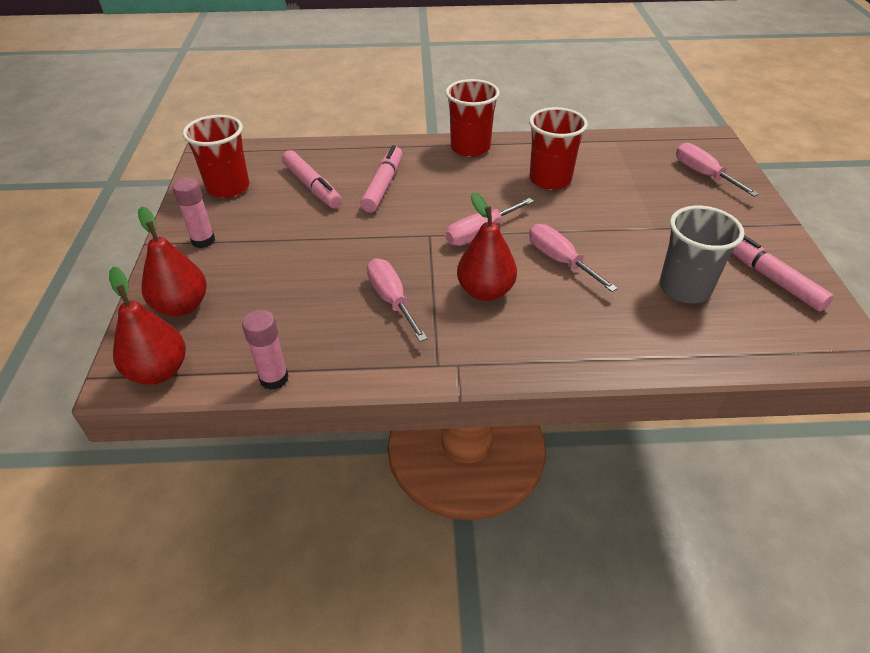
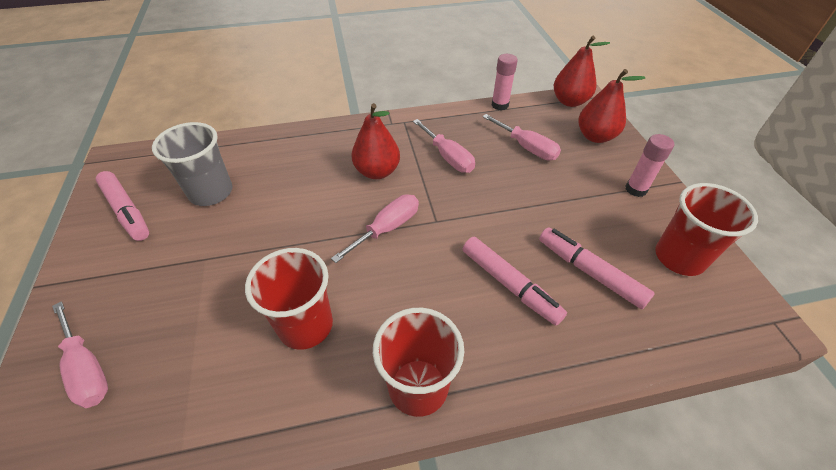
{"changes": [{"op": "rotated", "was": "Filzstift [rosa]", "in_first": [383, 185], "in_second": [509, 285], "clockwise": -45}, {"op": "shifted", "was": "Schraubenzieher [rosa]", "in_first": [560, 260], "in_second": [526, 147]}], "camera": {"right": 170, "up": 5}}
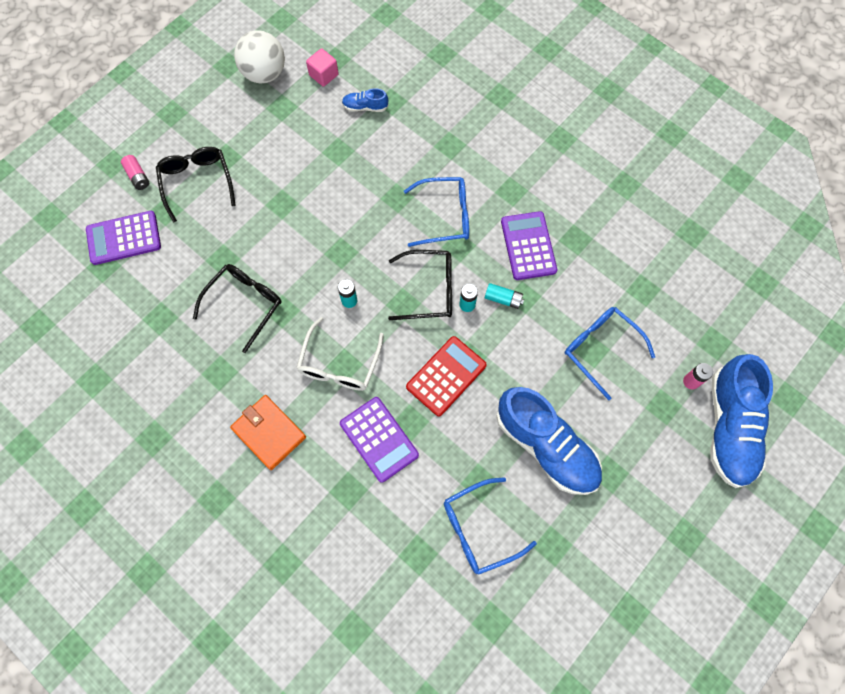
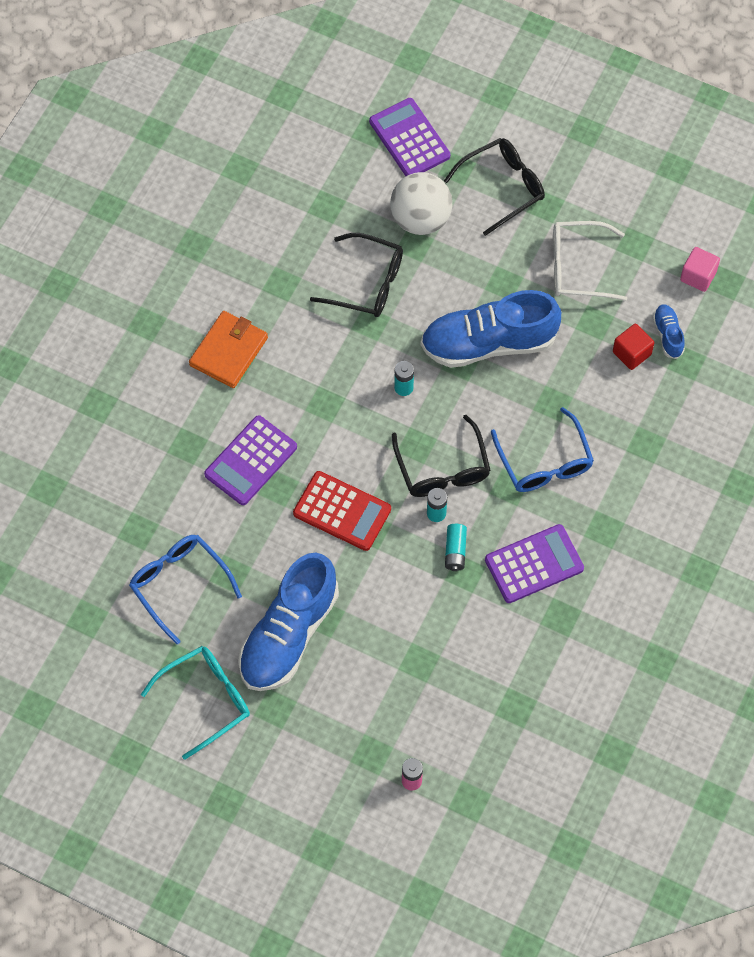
{"changes": [{"op": "new", "now": "Brille [türkis]", "in_second": [206, 699]}, {"op": "shifted", "was": "Ball [weiß]", "in_first": [264, 73], "in_second": [420, 219]}, {"op": "shifted", "was": "Schuh [blau]", "in_first": [729, 427], "in_second": [488, 343]}, {"op": "shifted", "was": "Brille [weiß]", "in_first": [339, 364], "in_second": [577, 267]}, {"op": "new", "now": "Kubus [rot]", "in_second": [631, 353]}, {"op": "gone", "was": "Batterie [rosa]", "in_first": [138, 176]}, {"op": "gone", "was": "Brille [blau]", "in_first": [600, 349]}], "camera": {"right": 75, "up": -5}}
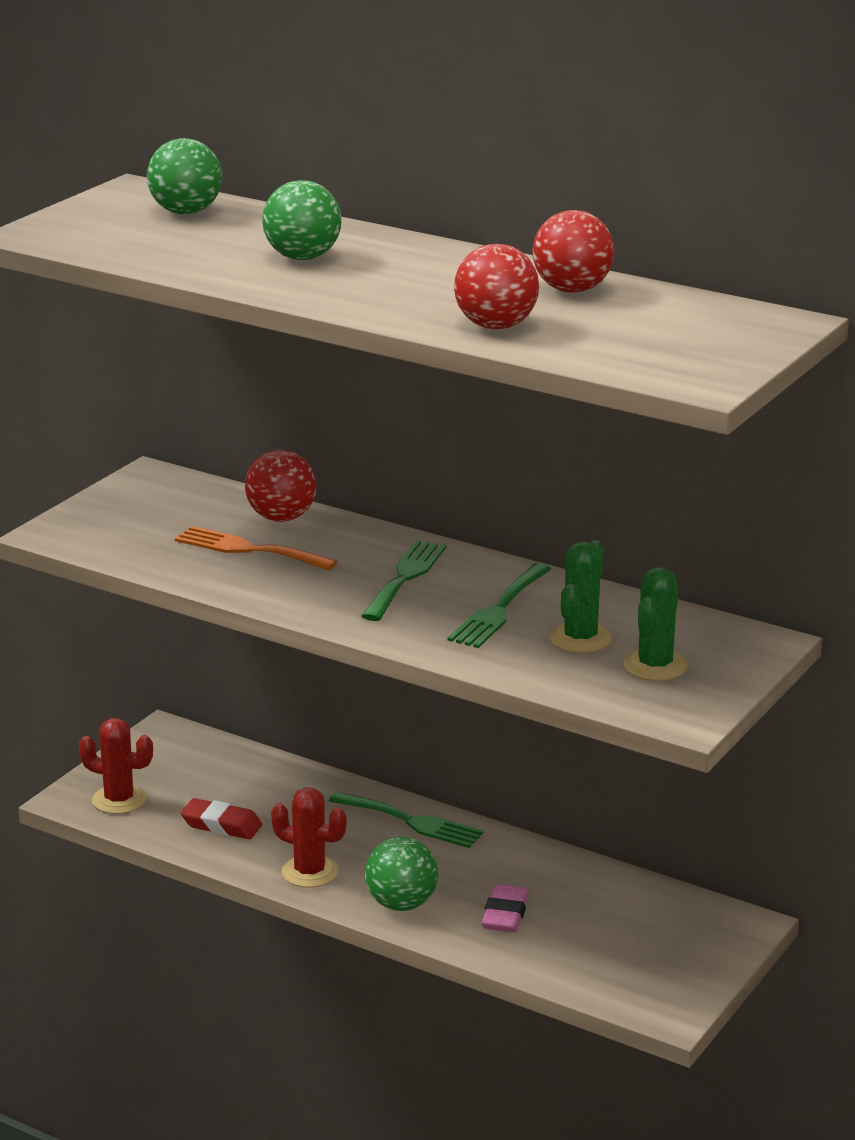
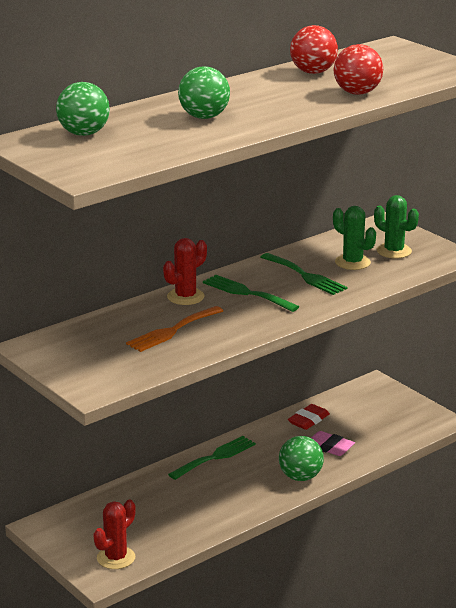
{"changes": [{"op": "shifted", "was": "Kaktus [rot]", "in_first": [309, 872], "in_second": [185, 297]}, {"op": "shifted", "was": "Radiergummi [rot]", "in_first": [221, 825], "in_second": [308, 420]}, {"op": "gone", "was": "Ball [rot]", "in_first": [281, 518]}], "camera": {"right": -70, "up": 0}}
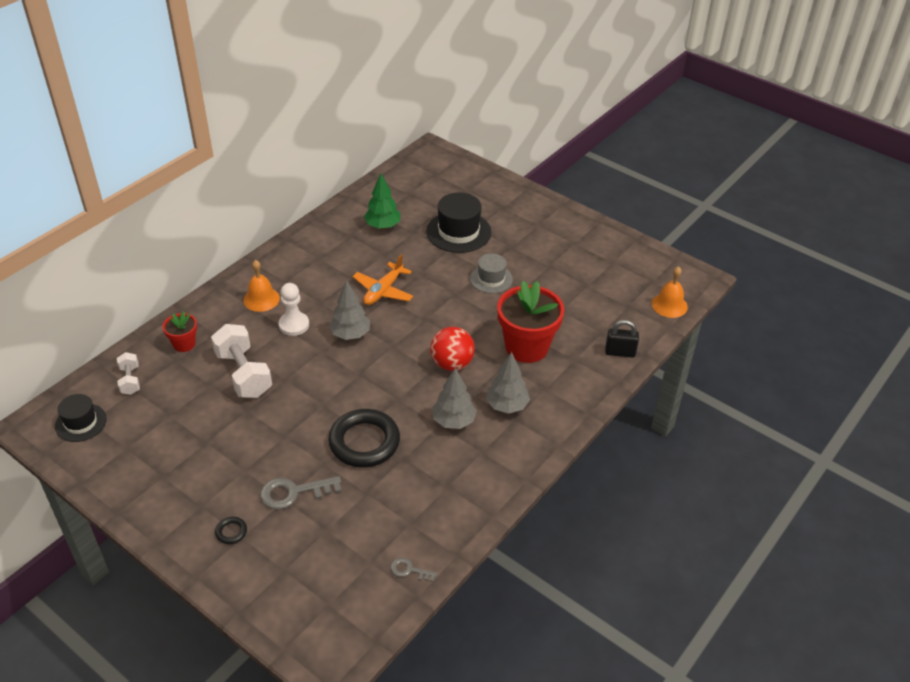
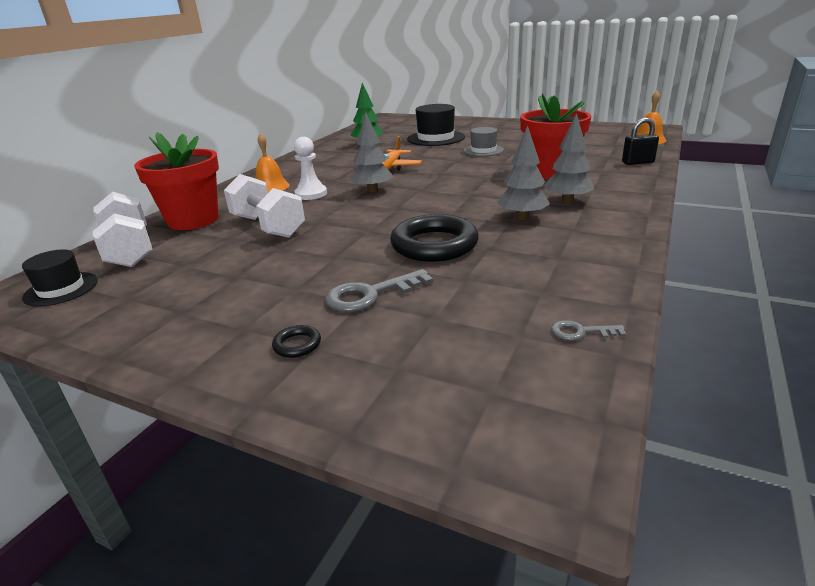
{"changes": [{"op": "scaled", "was": "Hantel [weiß]", "in_first": [130, 380], "in_second": [130, 250], "ratio": 1.86}, {"op": "scaled", "was": "Blumentopf [rot]", "in_first": [184, 344], "in_second": [193, 220], "ratio": 1.99}, {"op": "gone", "was": "Ball [rot]", "in_first": [452, 364]}], "camera": {"right": -10, "up": -15}}
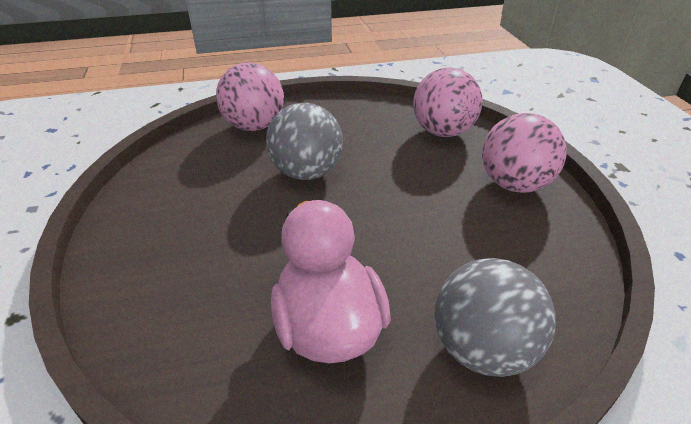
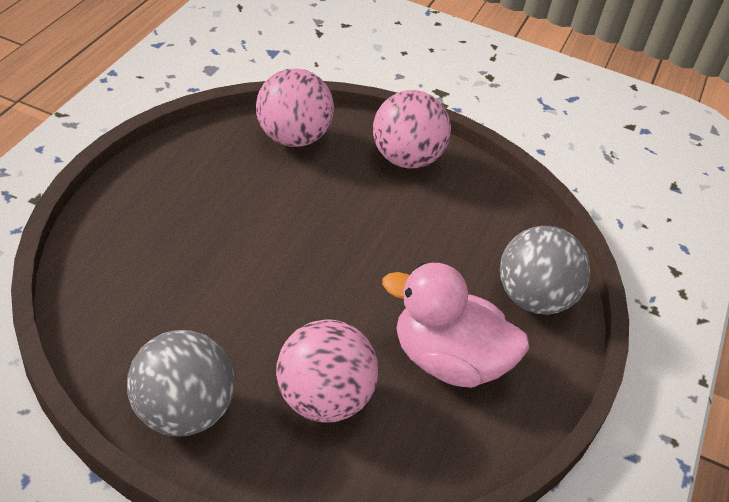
{"changes": [{"op": "shifted", "was": "Ball [grau]", "in_first": [306, 172], "in_second": [182, 412]}, {"op": "shifted", "was": "Ball [rosa]", "in_first": [254, 126], "in_second": [322, 400]}], "camera": {"right": -60, "up": 5}}
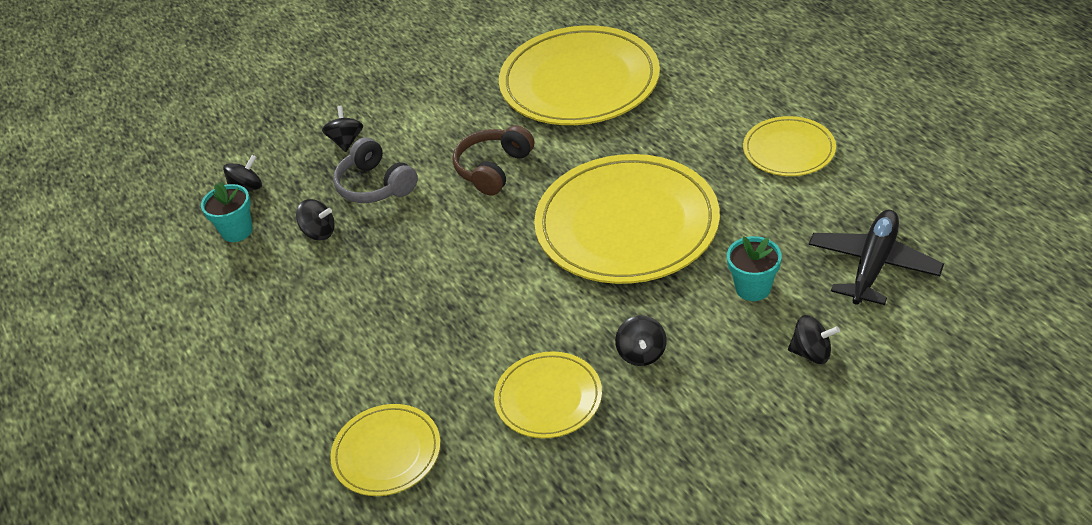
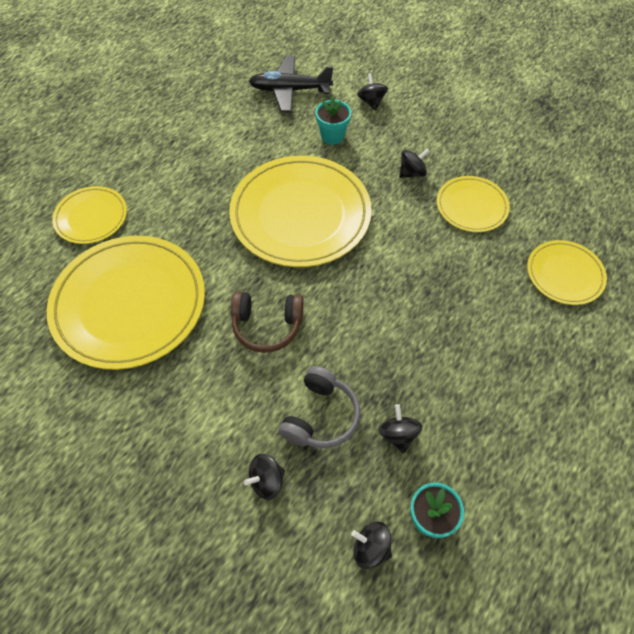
{"changes": [{"op": "shifted", "was": "Teller [gelb]", "in_first": [788, 150], "in_second": [91, 217]}], "camera": {"right": -120, "up": 15}}
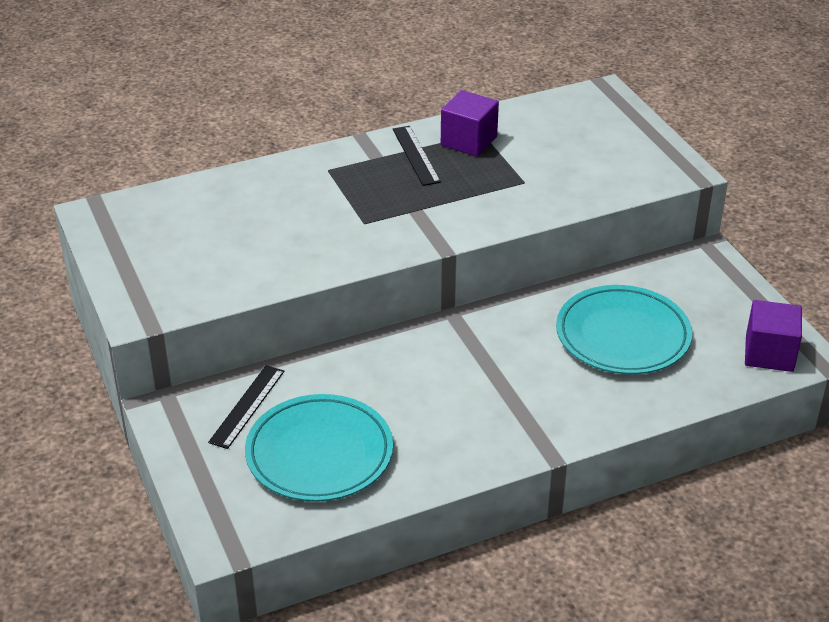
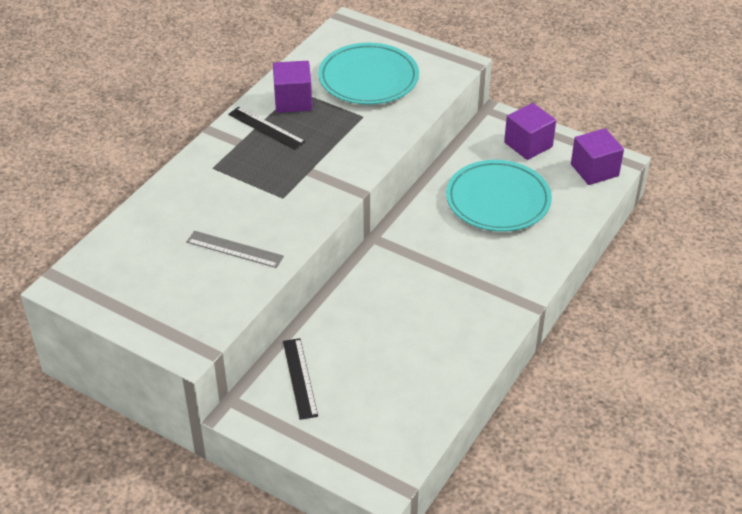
{"changes": [{"op": "new", "now": "Lineal [grau]", "in_second": [234, 249]}, {"op": "shifted", "was": "Teller [türkis]", "in_first": [319, 453], "in_second": [368, 79]}, {"op": "new", "now": "Kubus [lila]", "in_second": [528, 145]}], "camera": {"right": -35, "up": 5}}
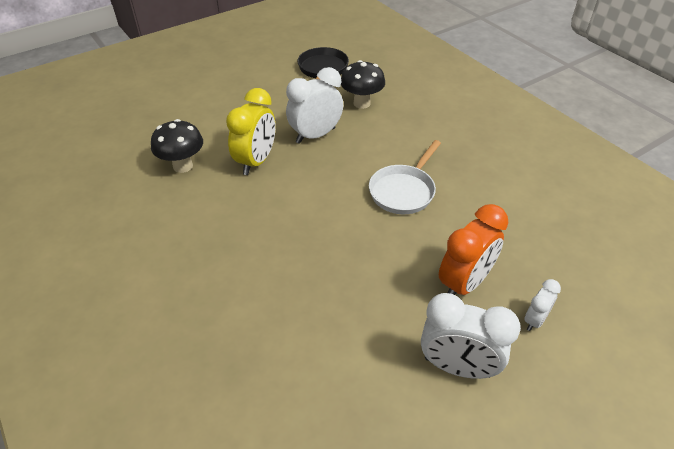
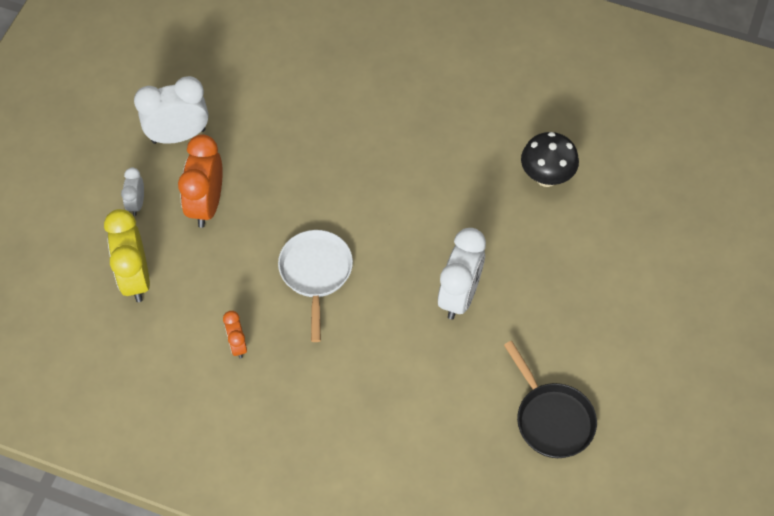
{"changes": [{"op": "shifted", "was": "Wecker [gelb]", "in_first": [256, 161], "in_second": [135, 278]}, {"op": "new", "now": "Wecker [orange]", "in_second": [237, 345]}, {"op": "gone", "was": "Pilz [schwarz]", "in_first": [361, 103]}], "camera": {"right": 145, "up": 15}}
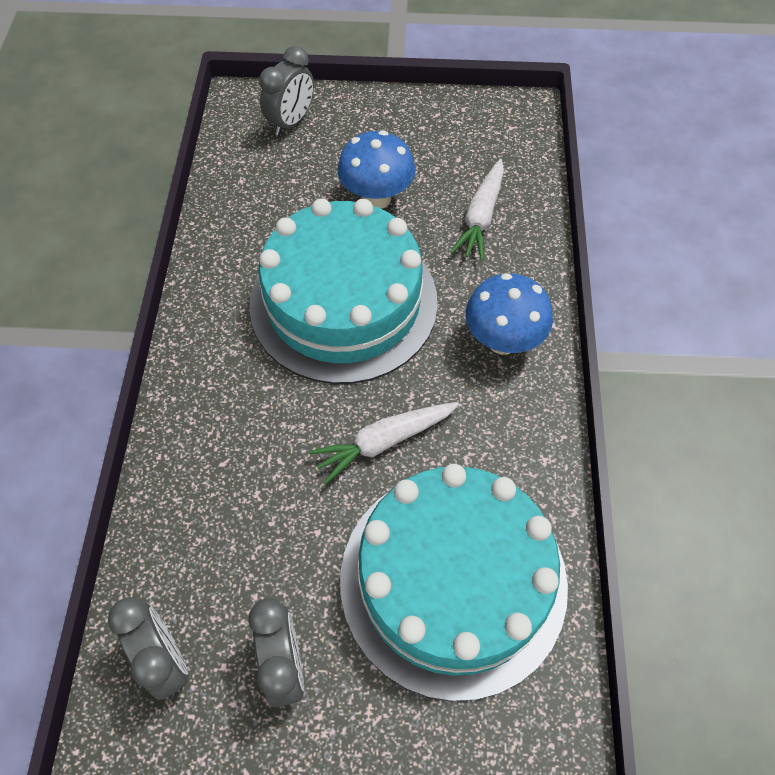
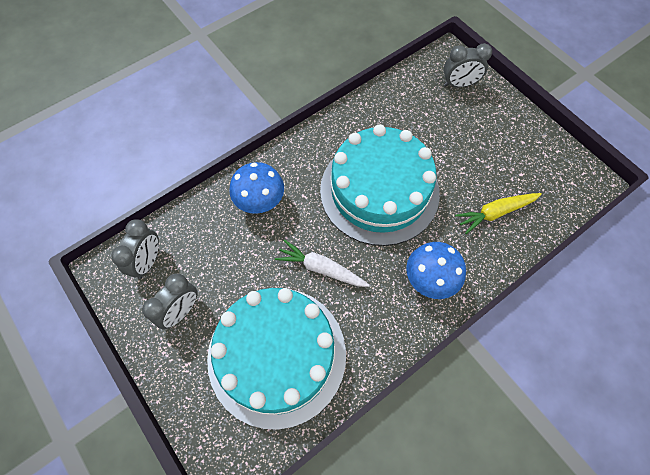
{"changes": [{"op": "shifted", "was": "Pilz [blau]", "in_first": [376, 198], "in_second": [260, 203]}, {"op": "repainted", "was": "Karotte [weiß]", "now": "Karotte [gelb]", "in_first": [481, 217], "in_second": [495, 213]}], "camera": {"right": 50, "up": 5}}
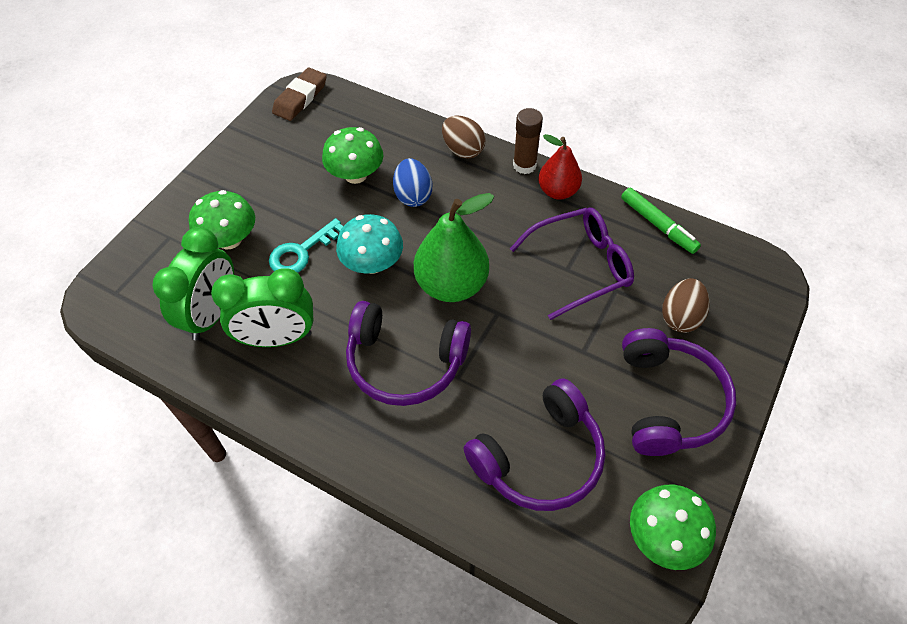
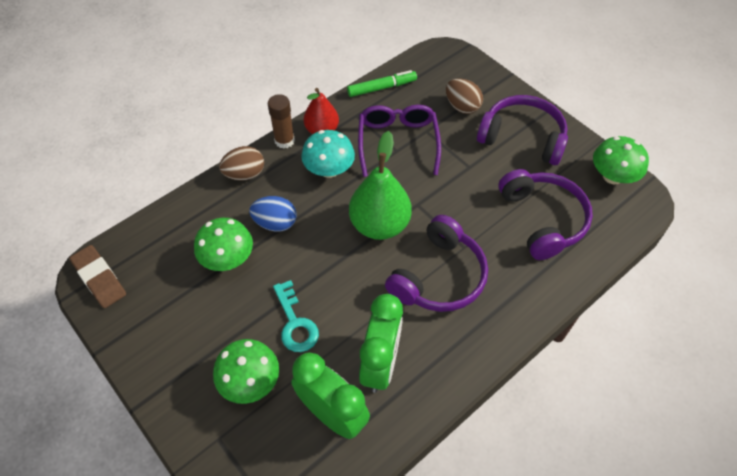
{"changes": [{"op": "shifted", "was": "Pilz [türkis]", "in_first": [372, 263], "in_second": [329, 169]}], "camera": {"right": -70, "up": 0}}
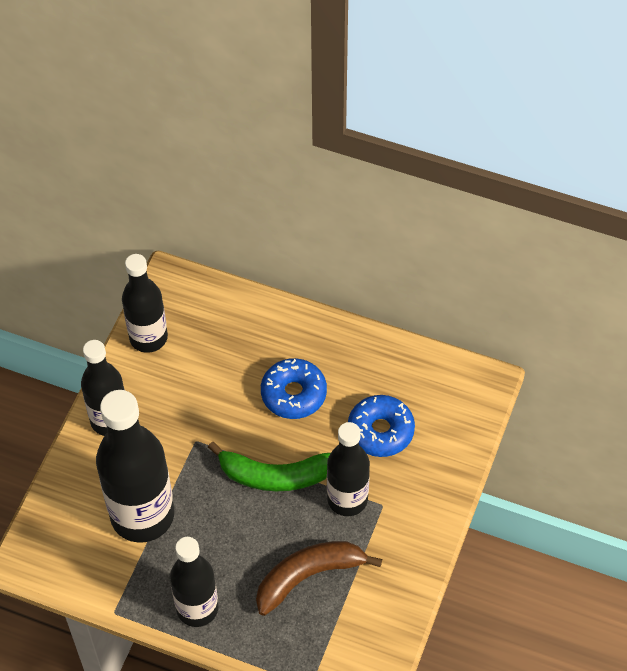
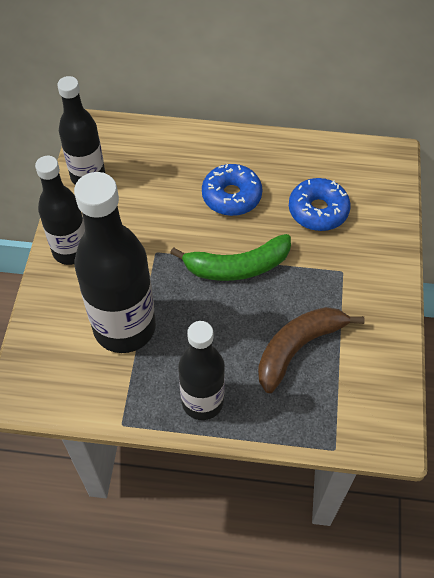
{"changes": [{"op": "gone", "was": "Flasche [schwarz]", "in_first": [347, 499]}], "camera": {"right": -15, "up": 0}}
